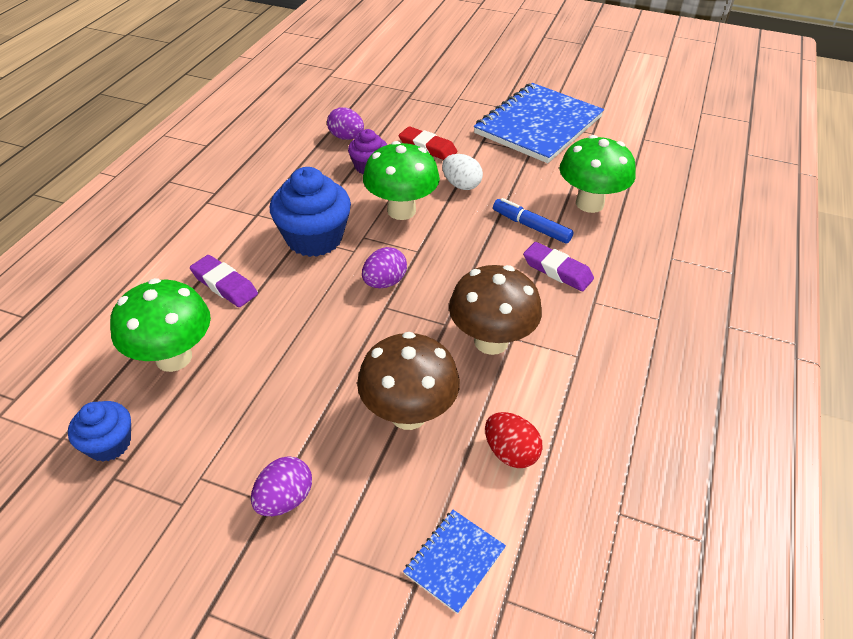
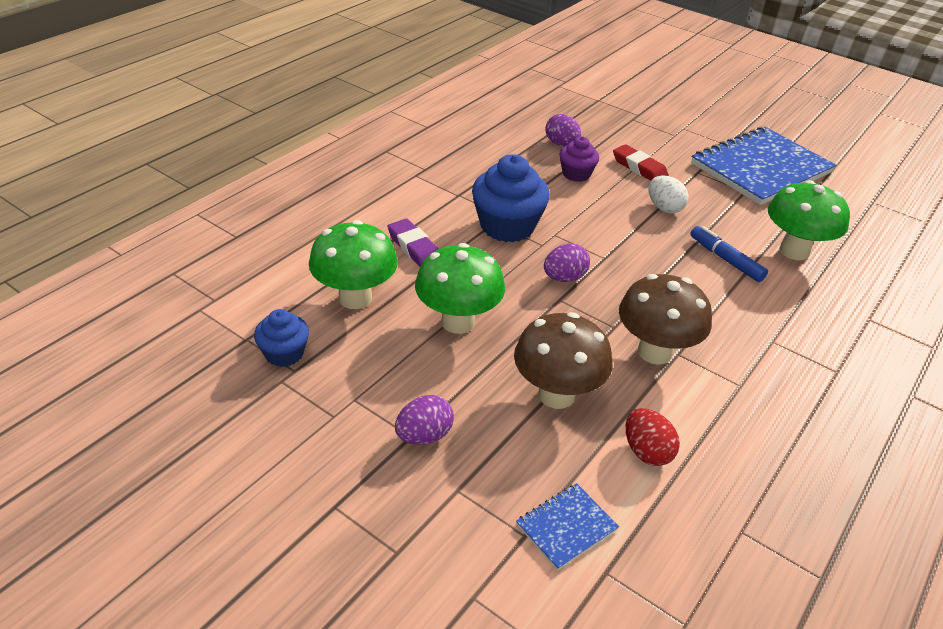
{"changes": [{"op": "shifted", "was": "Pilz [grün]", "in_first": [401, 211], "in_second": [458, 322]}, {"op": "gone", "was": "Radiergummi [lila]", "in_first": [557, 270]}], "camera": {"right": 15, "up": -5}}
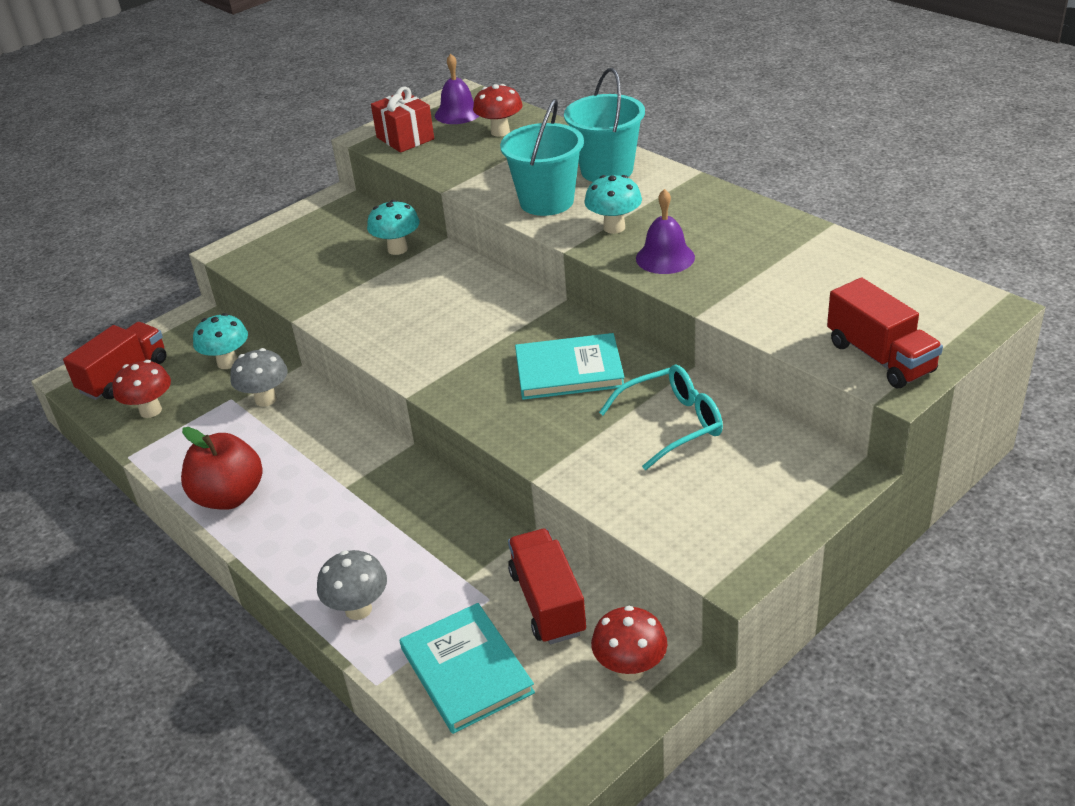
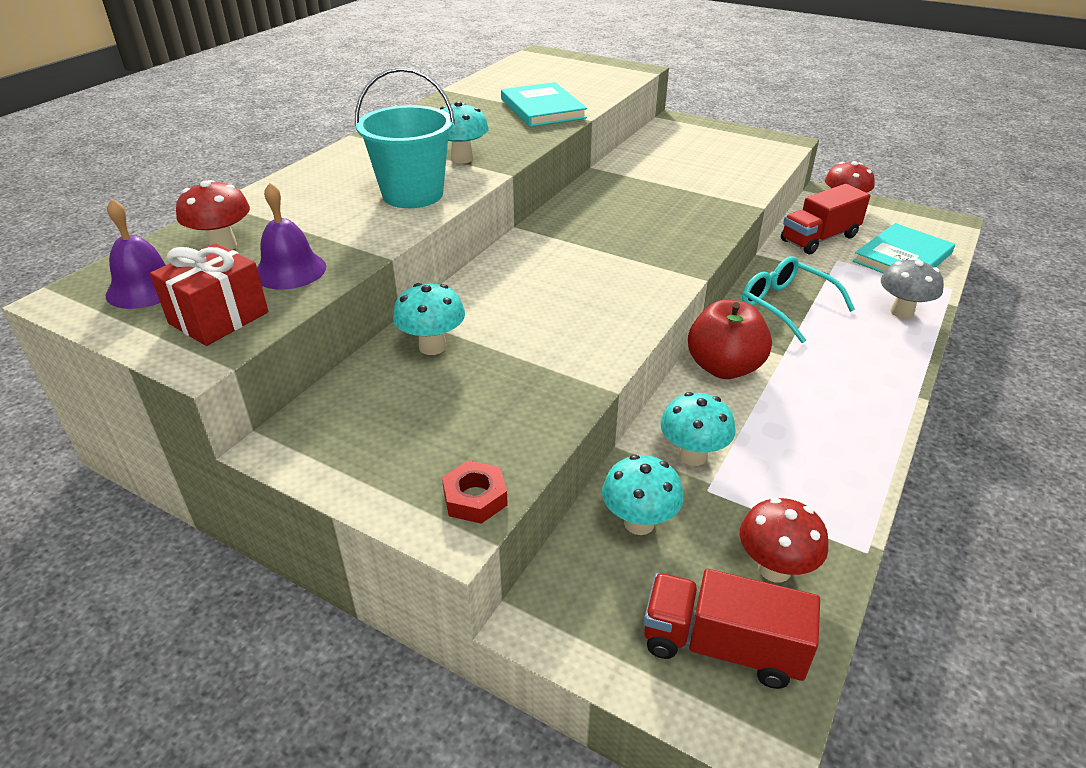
{"changes": [{"op": "shifted", "was": "Glocke [lila]", "in_first": [665, 257], "in_second": [290, 270]}, {"op": "new", "now": "Sechskantmutter [rot]", "in_second": [475, 498]}, {"op": "shifted", "was": "Buch [türkis]", "in_first": [569, 370], "in_second": [542, 108]}, {"op": "repainted", "was": "Pilz [grau]", "now": "Pilz [türkis]", "in_first": [266, 399], "in_second": [692, 455]}, {"op": "shifted", "was": "Apfel [rot]", "in_first": [229, 496], "in_second": [724, 367]}, {"op": "shifted", "was": "Brille [türkis]", "in_first": [672, 424], "in_second": [785, 306]}, {"op": "gone", "was": "Eimer [türkis]", "in_first": [607, 170]}, {"op": "gone", "was": "Lastwagen [rot]", "in_first": [880, 357]}], "camera": {"right": -110, "up": 0}}
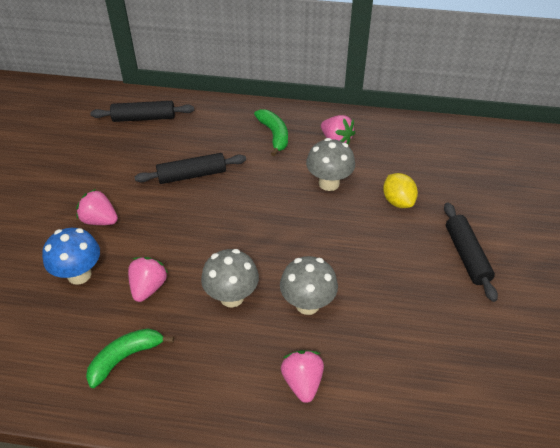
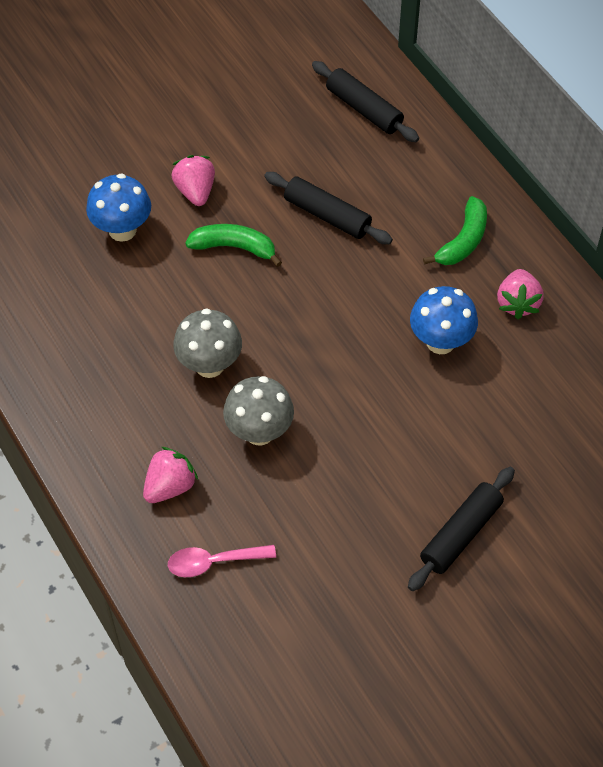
{"changes": [{"op": "new", "now": "Löffel [rosa]", "in_second": [213, 562]}, {"op": "shifted", "was": "Banane [grün]", "in_first": [125, 358], "in_second": [234, 247]}, {"op": "repainted", "was": "Pilz [grau]", "now": "Pilz [blau]", "in_first": [329, 183], "in_second": [440, 342]}, {"op": "gone", "was": "Erdbeere [rosa]", "in_first": [148, 287]}, {"op": "gone", "was": "Zitrone [gelb]", "in_first": [398, 201]}], "camera": {"right": 50, "up": 10}}
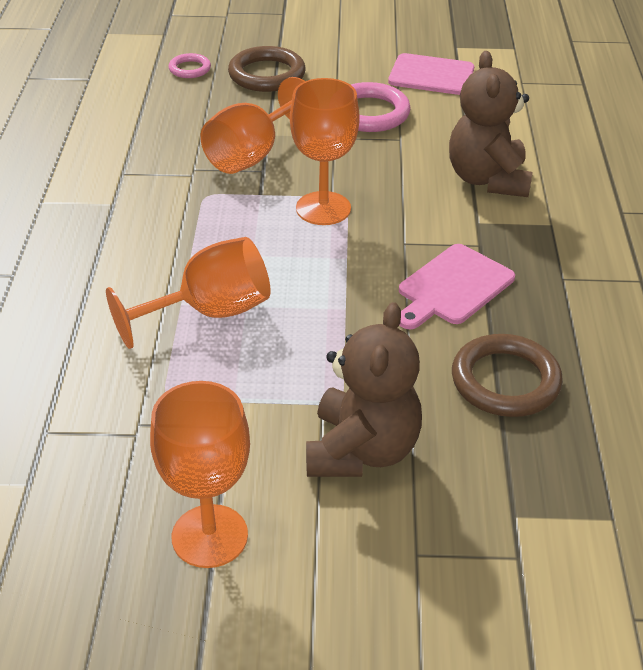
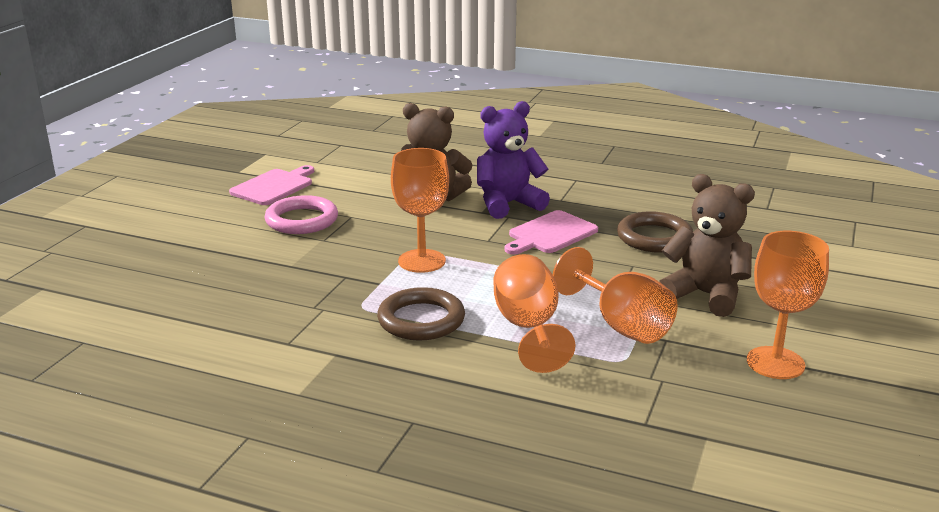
{"changes": [{"op": "shifted", "was": "Ring [braun]", "in_first": [267, 74], "in_second": [421, 320]}, {"op": "new", "now": "Teddybär [lila]", "in_second": [508, 204]}, {"op": "rotated", "was": "Schneidebrett [rosa]", "in_first": [453, 287], "in_second": [550, 234], "clockwise": 75}, {"op": "shifted", "was": "Kelch [orange]", "in_first": [252, 155], "in_second": [621, 325]}, {"op": "gone", "was": "Ring [rosa]", "in_first": [190, 69]}], "camera": {"right": -70, "up": -15}}
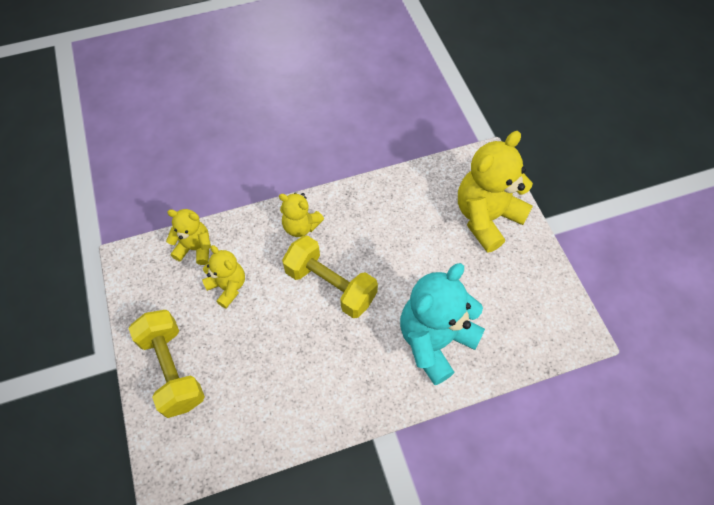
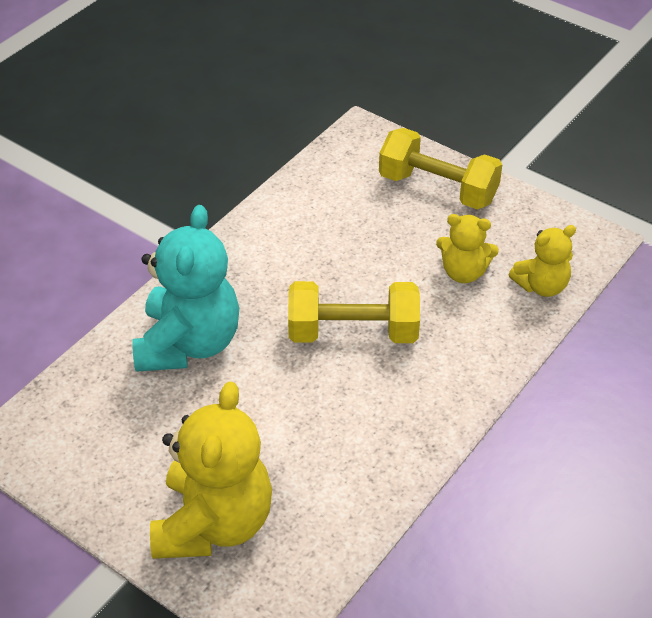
{"changes": [{"op": "gone", "was": "Teddybär [gelb]", "in_first": [301, 226]}], "camera": {"right": 145, "up": -15}}
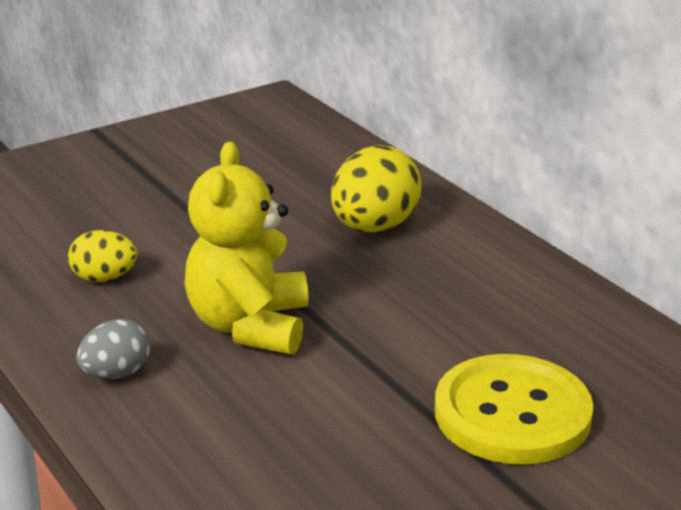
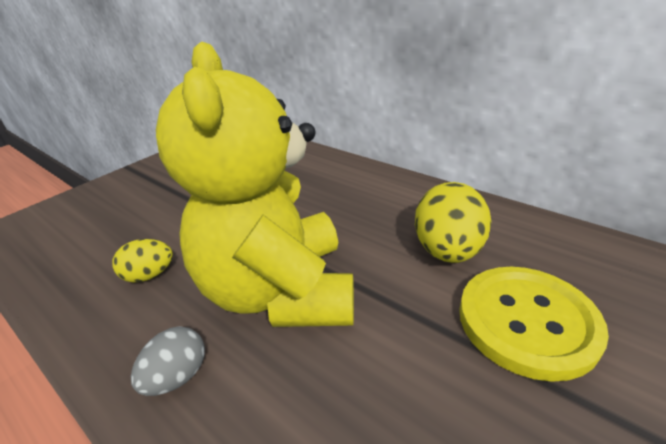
{"changes": [{"op": "scaled", "was": "Teddybär [gelb]", "in_first": [249, 326], "in_second": [279, 291], "ratio": 1.5}, {"op": "shifted", "was": "Ei [gelb]", "in_first": [374, 227], "in_second": [447, 251]}], "camera": {"right": -15, "up": 5}}
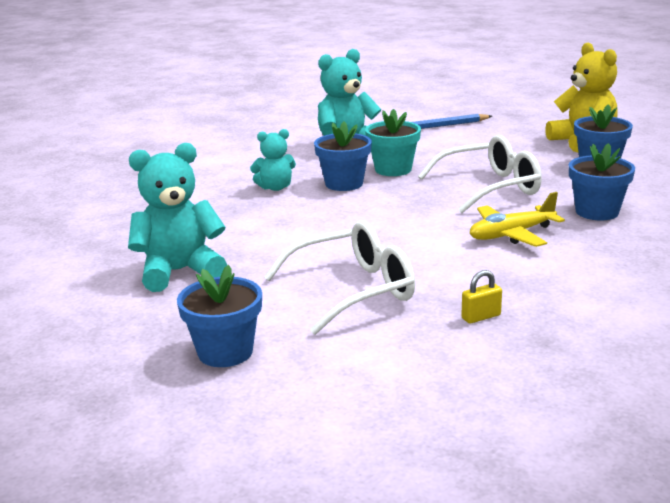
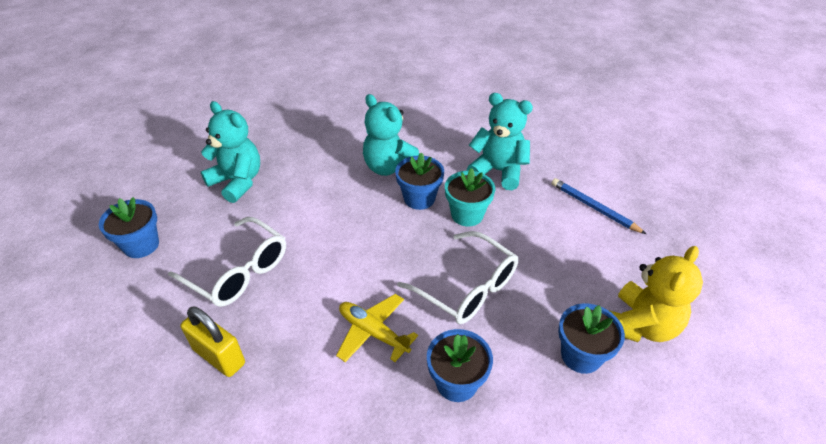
{"changes": [{"op": "scaled", "was": "Vorhängeschloss [gelb]", "in_first": [481, 317], "in_second": [219, 356], "ratio": 1.93}, {"op": "scaled", "was": "Teddybär [türkis]", "in_first": [275, 187], "in_second": [390, 167], "ratio": 1.7}], "camera": {"right": 60, "up": 20}}
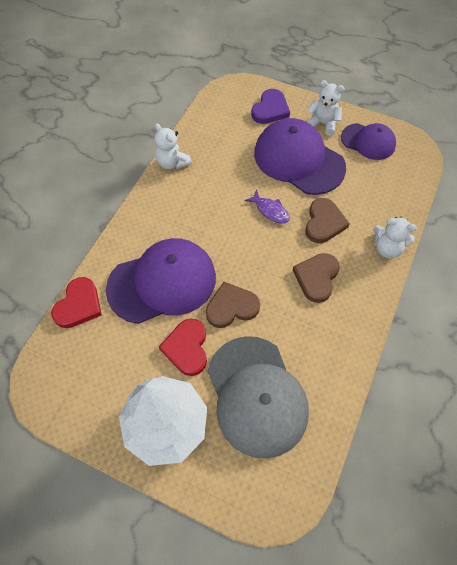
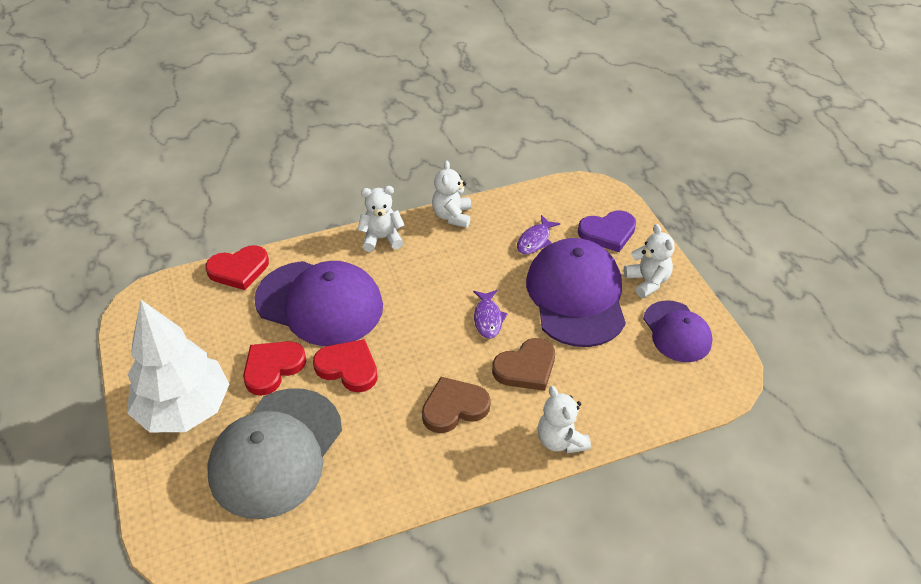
{"changes": [{"op": "repainted", "was": "Herz [braun]", "now": "Herz [rot]", "in_first": [231, 307], "in_second": [348, 368]}, {"op": "new", "now": "Teddybär [weiß]", "in_second": [382, 238]}, {"op": "new", "now": "Fisch [lila]", "in_second": [535, 240]}], "camera": {"right": 45, "up": -15}}
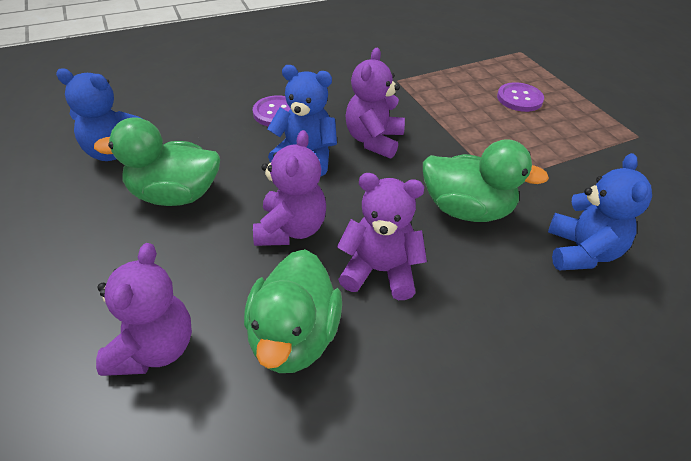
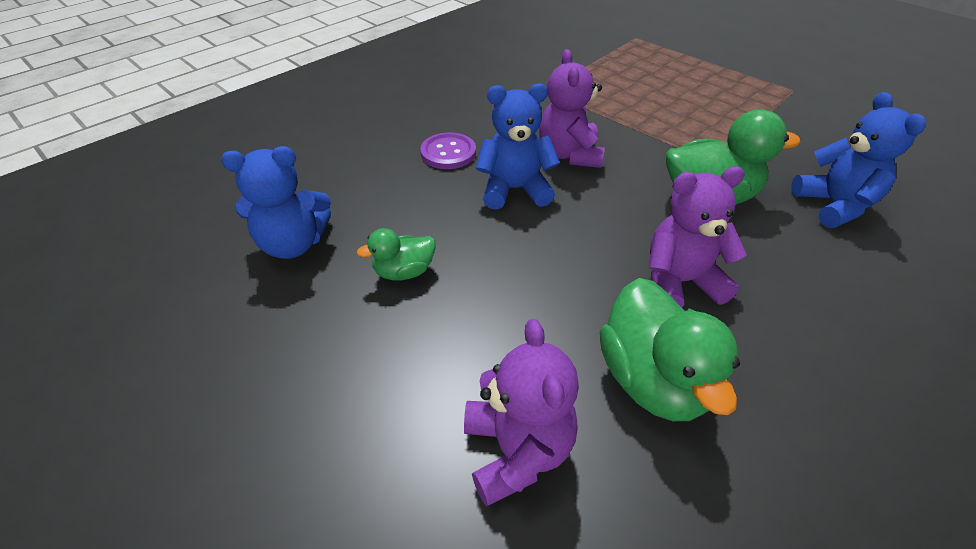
{"changes": [{"op": "scaled", "was": "Ente [grün]", "in_first": [174, 195], "in_second": [404, 272], "ratio": 0.54}, {"op": "gone", "was": "Teddybär [lila]", "in_first": [290, 229]}, {"op": "gone", "was": "Knopf [lila]", "in_first": [519, 98]}], "camera": {"right": -20, "up": 0}}
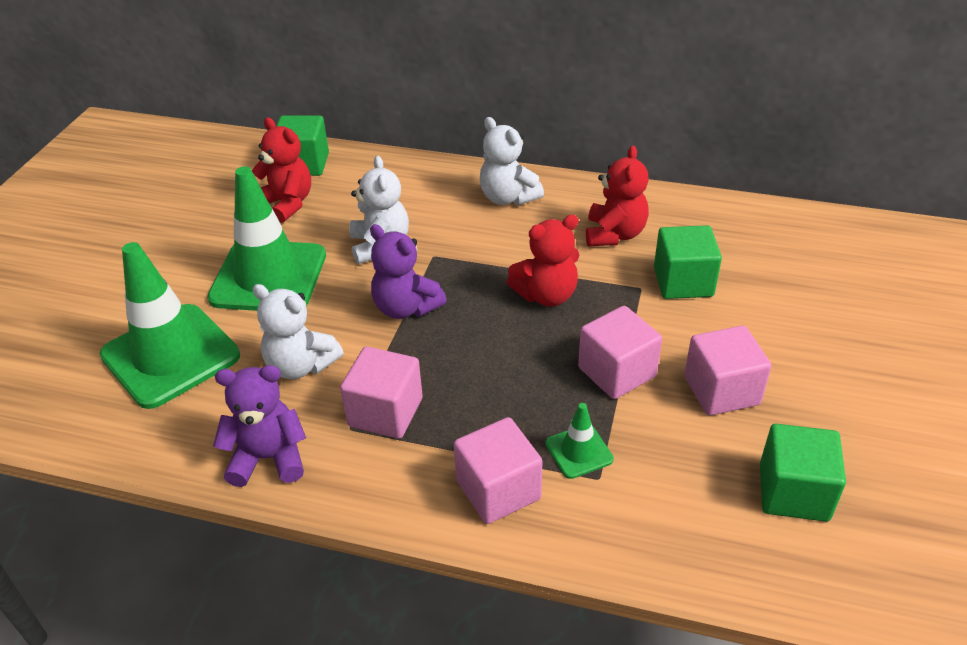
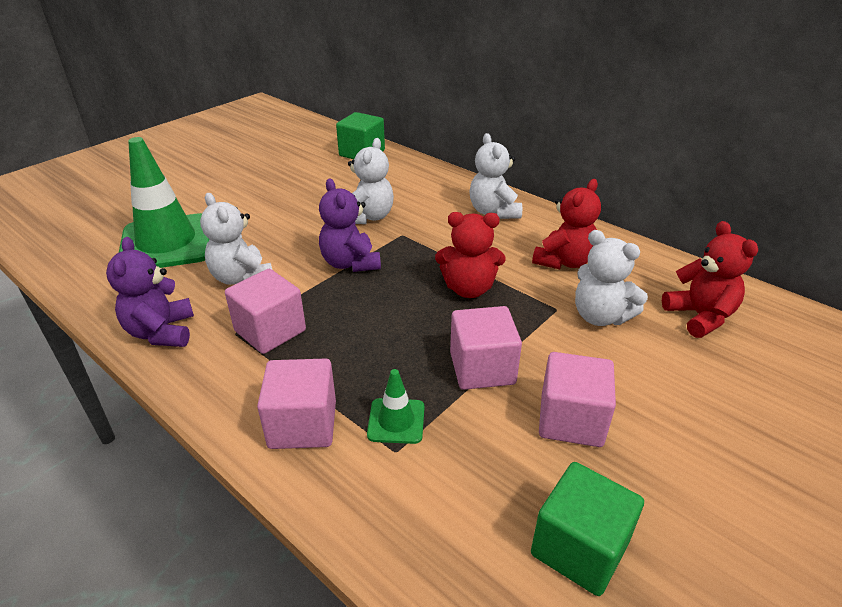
{"changes": [{"op": "rotated", "was": "Teddybär [lila]", "in_first": [268, 458], "in_second": [161, 332], "clockwise": -120}, {"op": "swapped", "was": "Kubus [grün]", "now": "Teddybär [weiß]", "in_first": [683, 282], "in_second": [600, 316]}, {"op": "shifted", "was": "Teddybär [rot]", "in_first": [286, 204], "in_second": [700, 316]}, {"op": "gone", "was": "Leitkegel [grün]", "in_first": [269, 277]}], "camera": {"right": 25, "up": -5}}
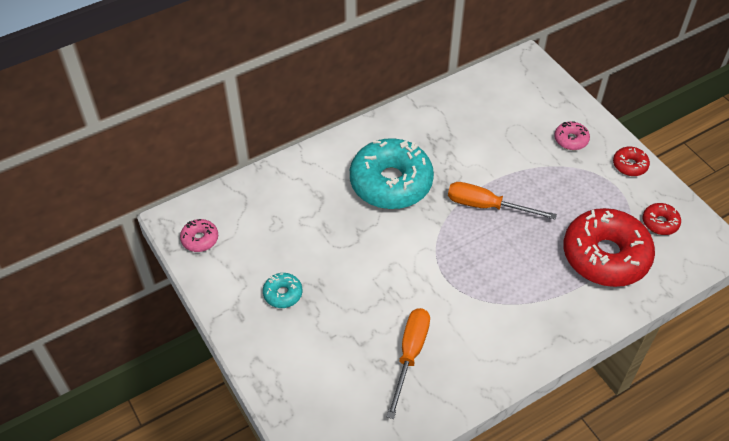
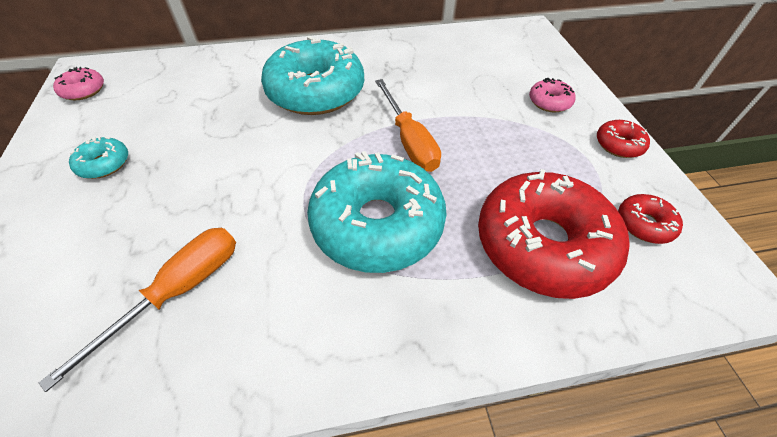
{"changes": [{"op": "new", "now": "Donut [türkis]", "in_second": [377, 223]}, {"op": "rotated", "was": "Schraubenzieher [orange]", "in_first": [487, 206], "in_second": [409, 140], "clockwise": -150}], "camera": {"right": 20, "up": 0}}
